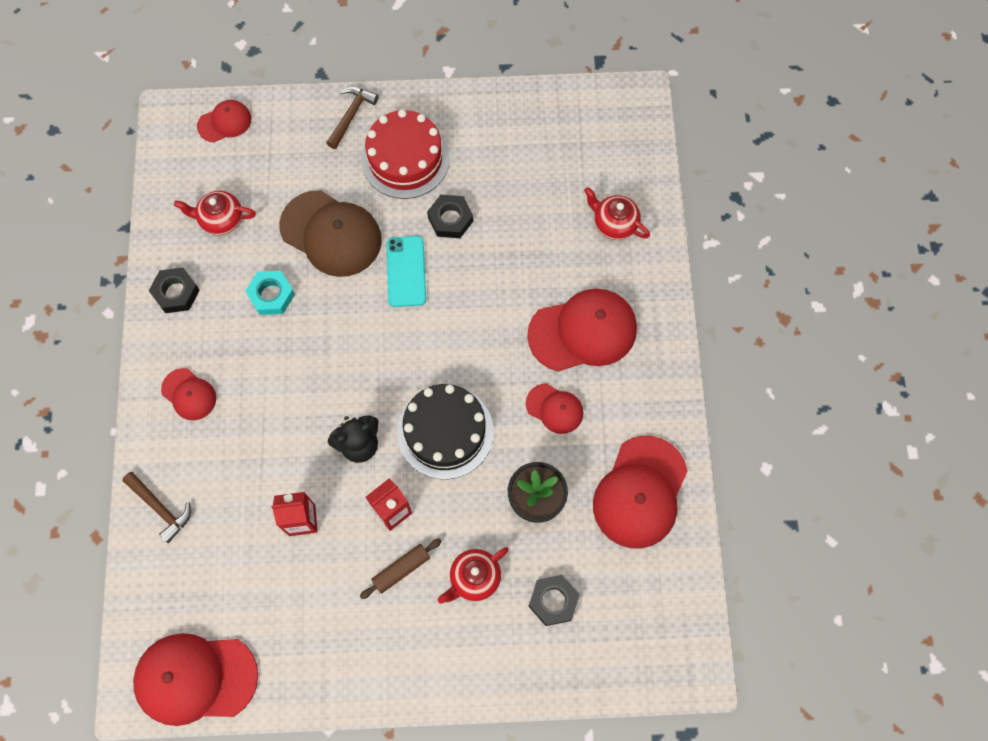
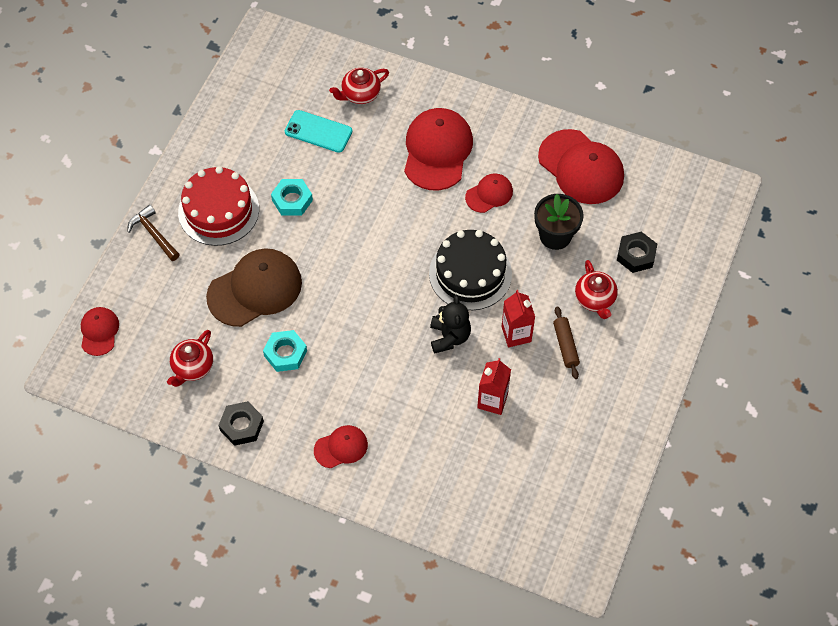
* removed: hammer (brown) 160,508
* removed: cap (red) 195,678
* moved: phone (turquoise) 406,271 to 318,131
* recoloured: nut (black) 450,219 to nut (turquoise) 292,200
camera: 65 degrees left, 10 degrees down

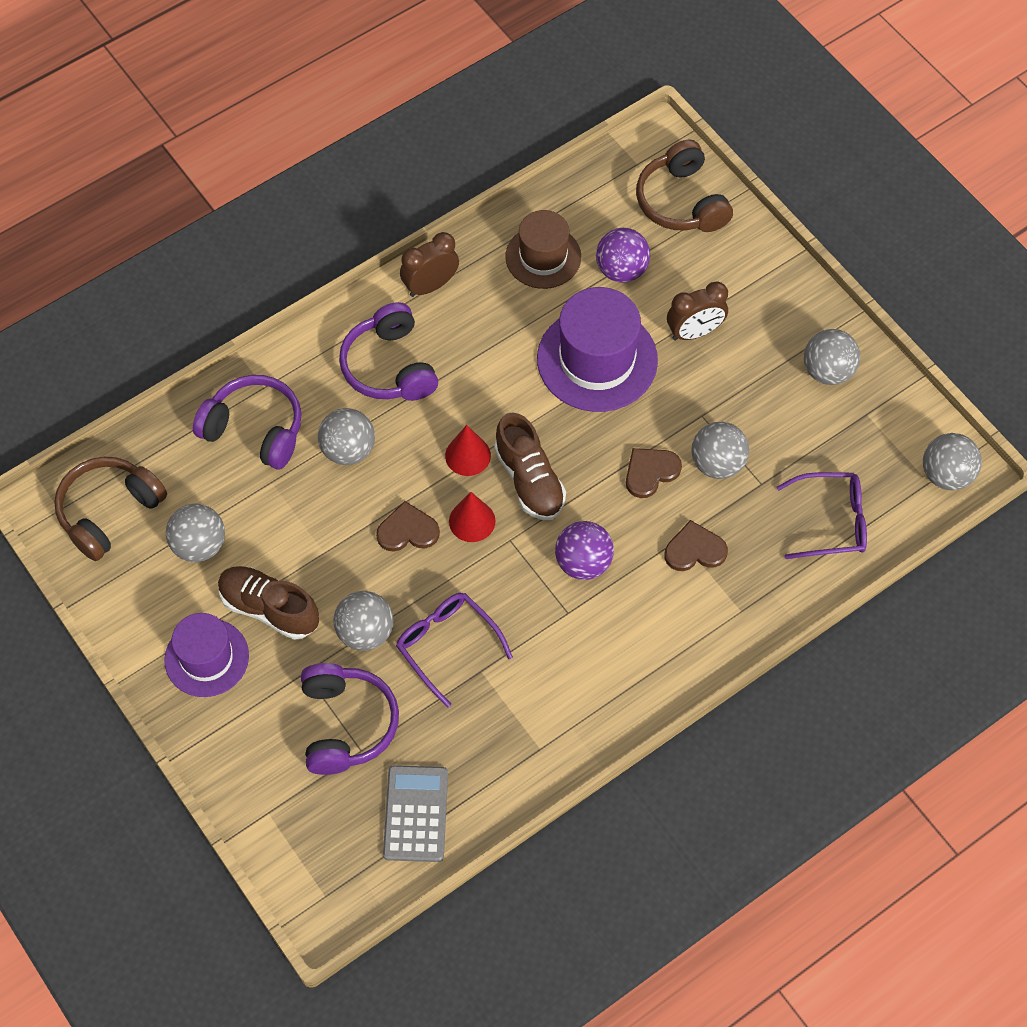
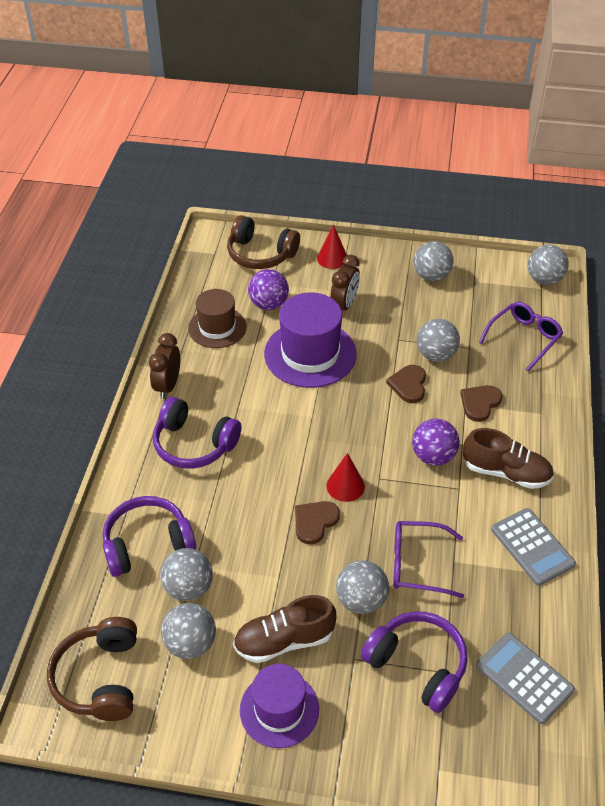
* moved: ball (grey) 348,450 to 188,588
* moved: cone (red) 468,455 to 332,258
* moved: shoe (brown) 529,480 to 506,472
* added: calculator (grey) 532,547
camera: 45 degrees left, 15 degrees down

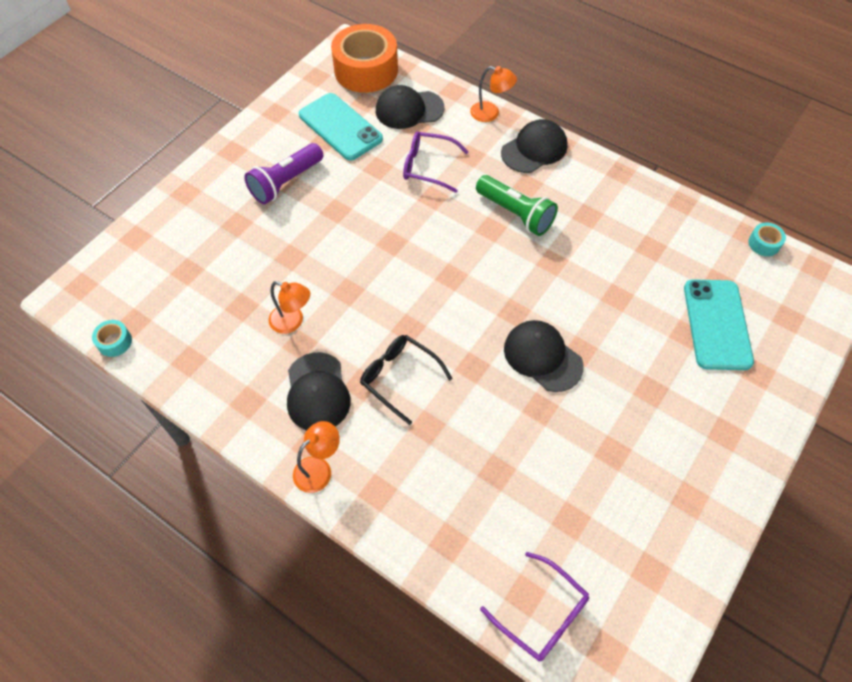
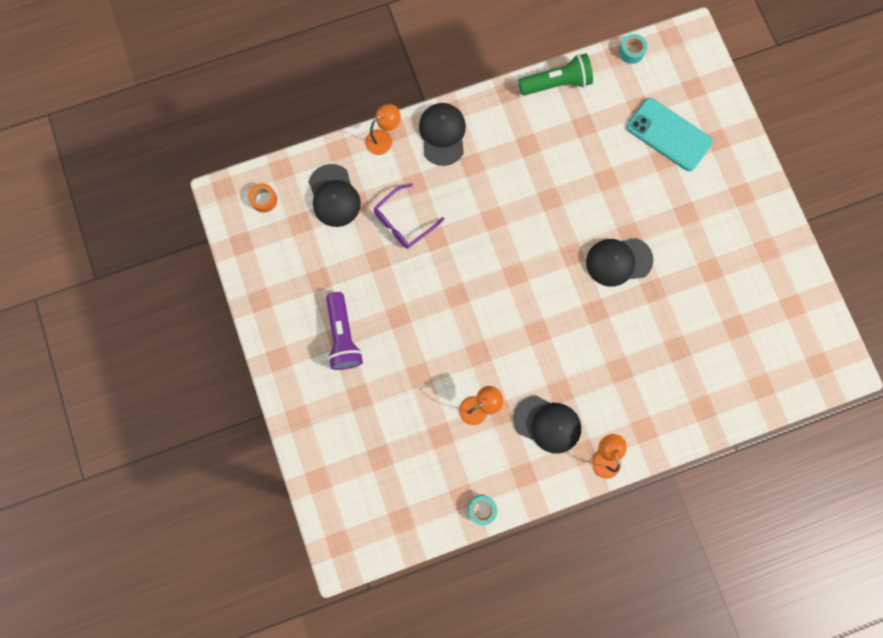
* moved: tape (turquoise) 114,342 to 482,509
* removed: phone (turquoise) 340,127
* resized: tape (orange) 366,70 = 264,200 x0.42
* removed: glasses (black) 399,378
* turned: cap (black) 409,109 = 334,196 45 degrees counterclockwise
* moved: flashlight (green) 515,214 to 556,83
* removed: glasses (purple) 541,613
camera: 55 degrees left, 20 degrees up

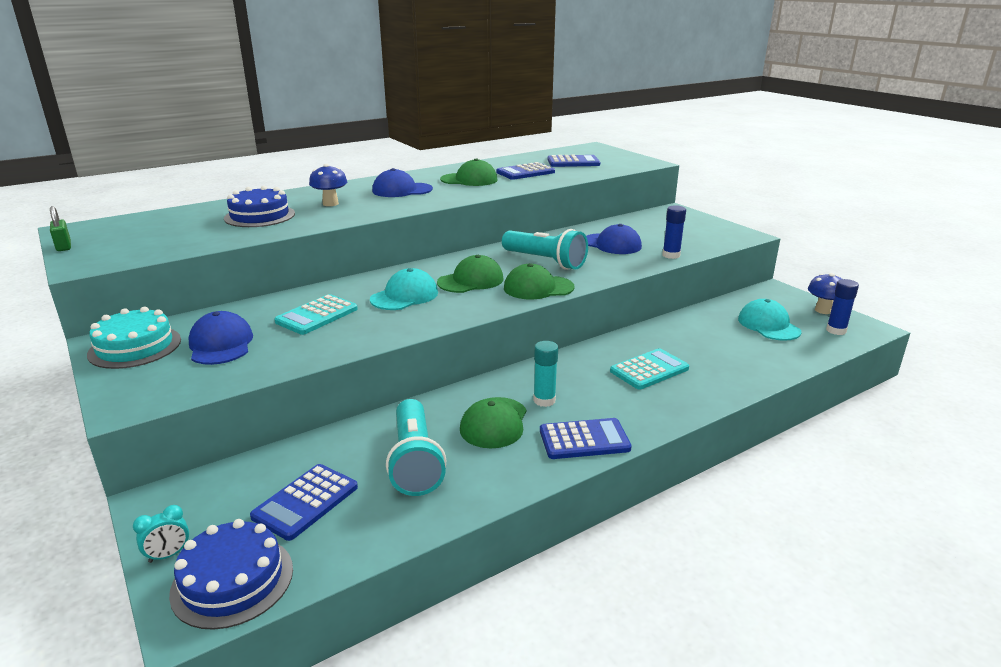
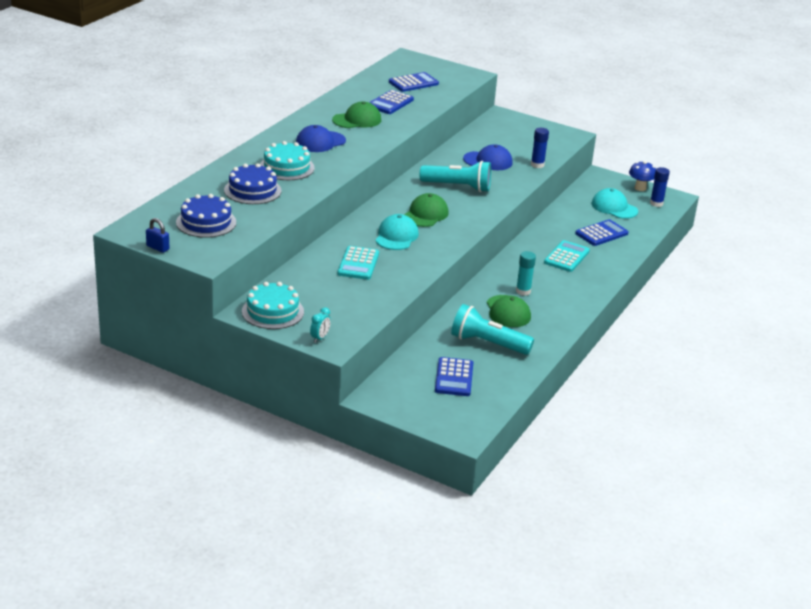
* recoloured: padlock (green) 64,247 to padlock (blue) 158,248
* moved: clock (turquoise) 168,555 to 320,338
* moved: cake (blue) 232,580 to 206,222
* removed: cap (blue) 221,344
* replaced: mushroom (blue) 330,204 to cake (turquoise) 286,167
* turned: flashlight (turquoise) 415,461 = 487,343 150 degrees clockwise
* removed: cap (green) 538,288
* moved: calculator (blue) 584,440 to 601,233
camera: 30 degrees left, 5 degrees up

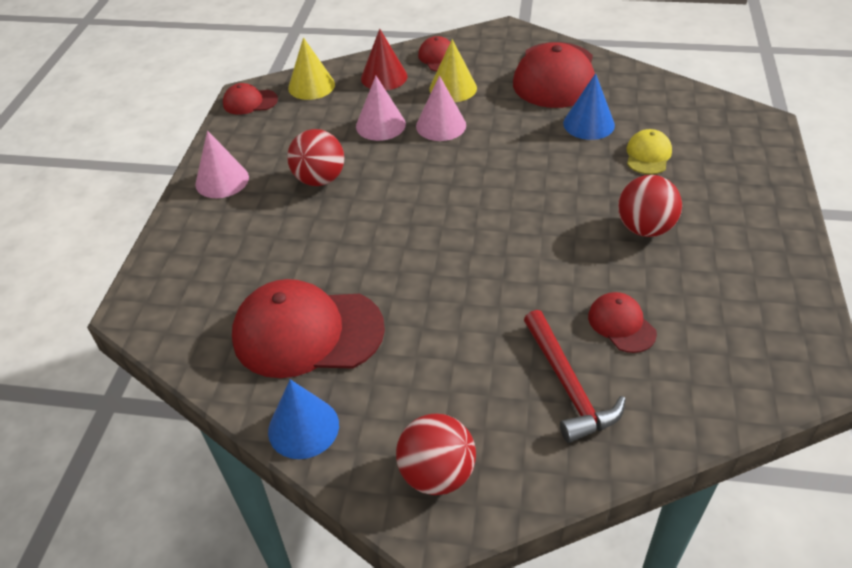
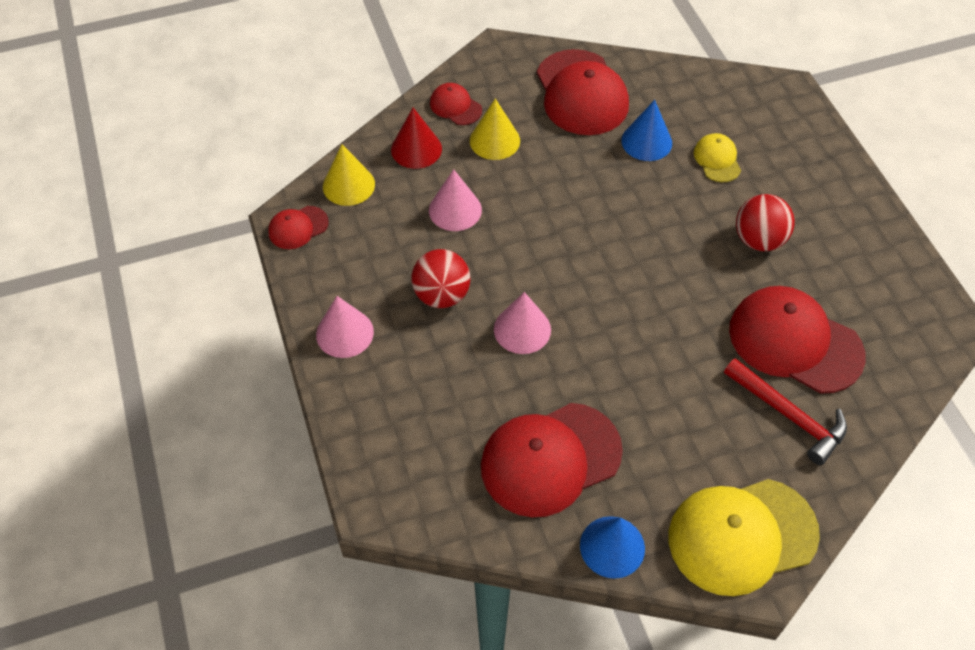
* replaced: ball (red) 437,474 to cap (yellow) 741,536
* moved: cone (pink) 441,125 to 522,329
* resized: cap (red) 621,324 = 795,342 x2.06
camera: 30 degrees left, 10 degrees up

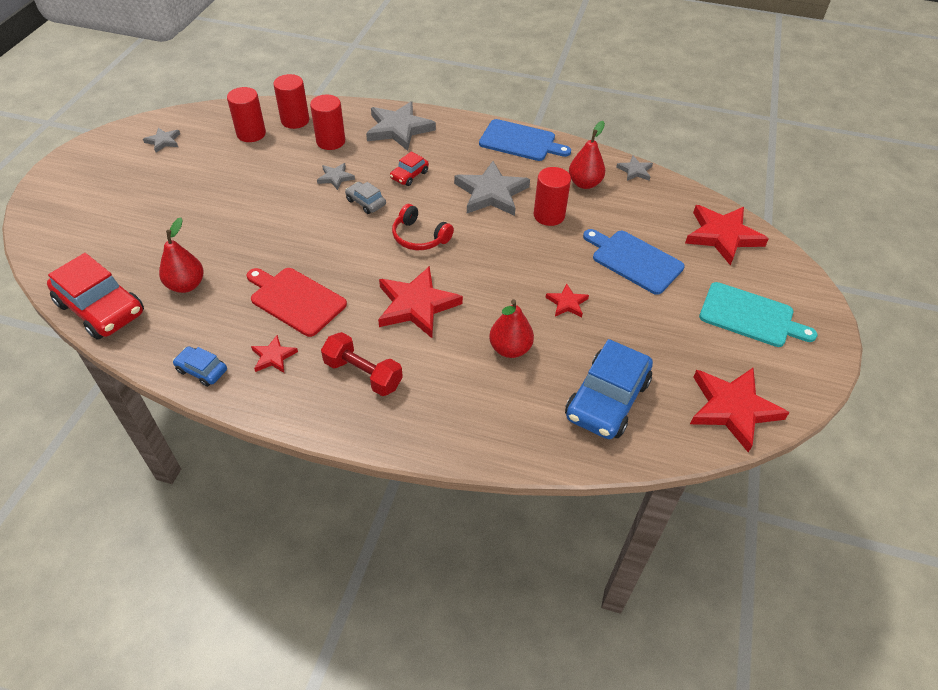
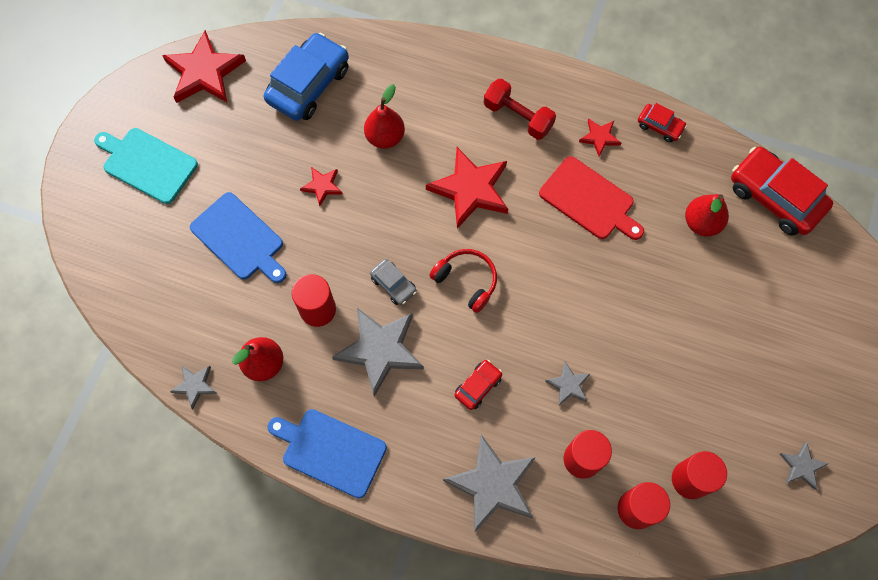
* recoloured: car (blue) 202,370 to car (red) 660,126
* moved: car (grey) 366,202 to 393,285
* removed: star (red) 722,236
camera: 175 degrees left, 20 degrees up

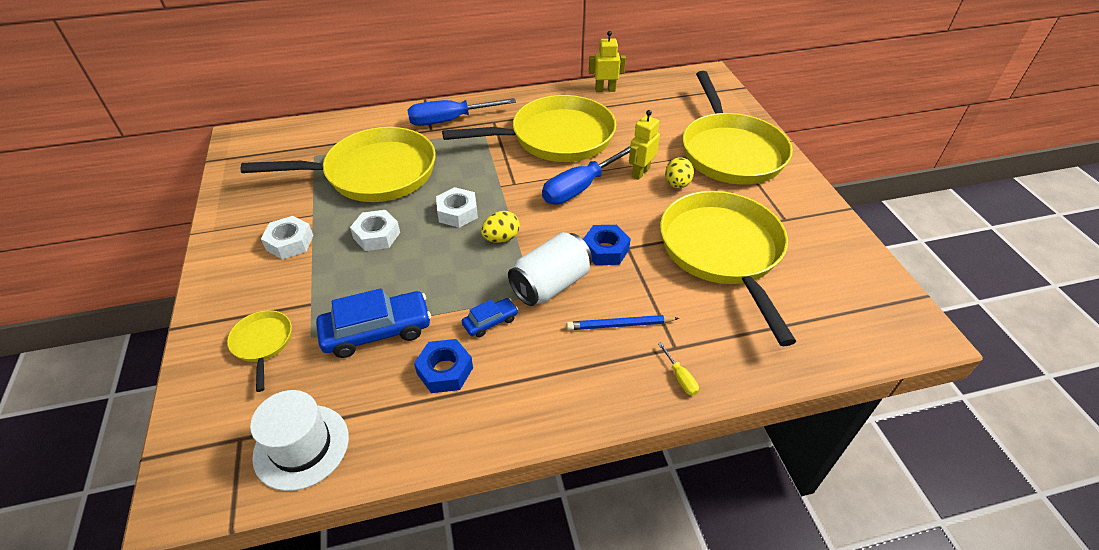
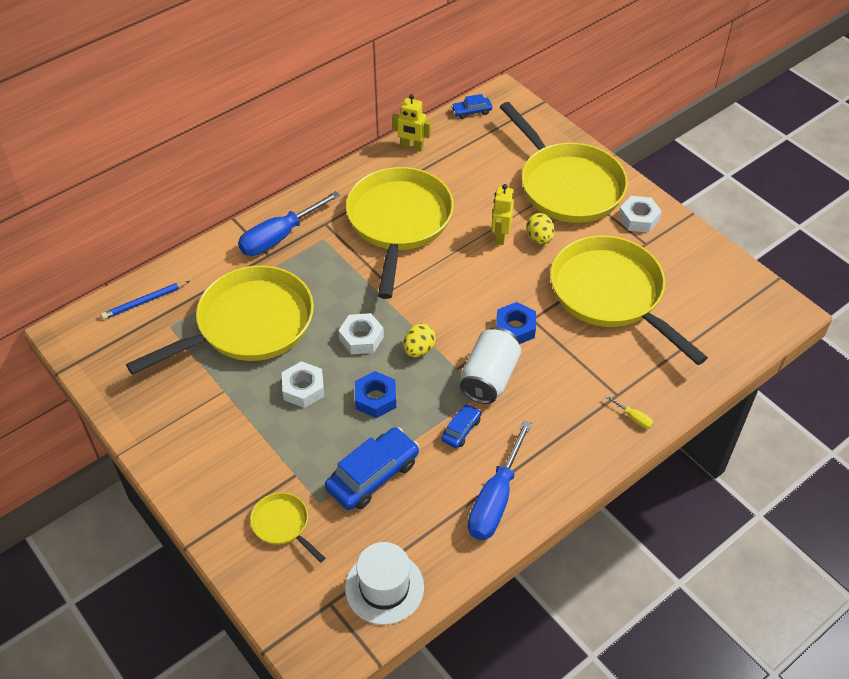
* moved: nut (white) 290,242 to 638,218
* moved: nut (blue) 445,371 to 375,398
* turned: pan (yellow) 555,138 = 399,223 45 degrees counterclockwise
* moved: screwdriver (blue) 580,188 to 495,499
* moved: pencil (blue) 620,325 to 144,302
* turned: robot (yellow) 605,90 = 412,147 135 degrees counterclockwise
* added: car (blue) 471,111
camera: 25 degrees left, 5 degrees up

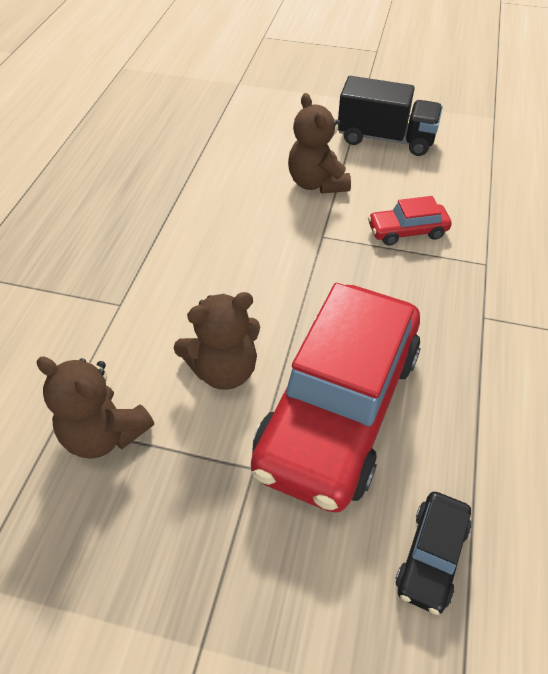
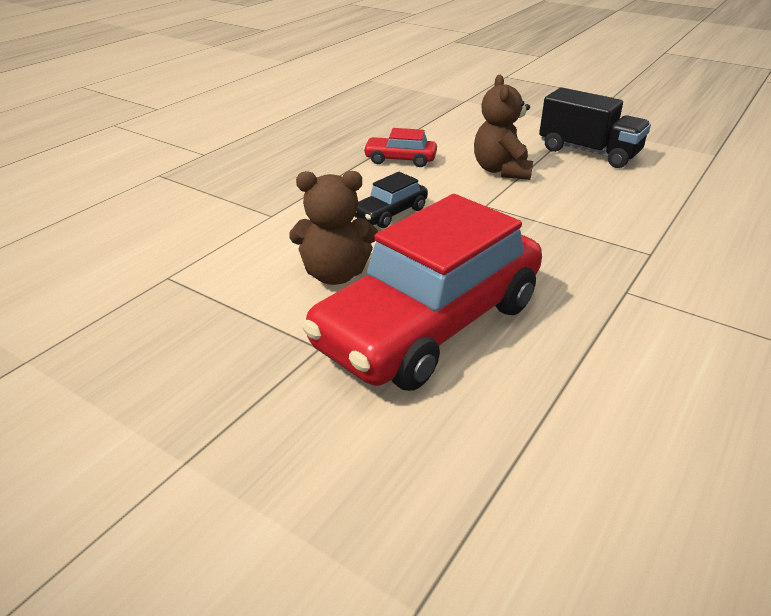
* removed: teddy bear (brown) 104,434
* moved: car (red) 407,231 to 400,160
* moved: car (black) 431,556 to 390,213
camera: 20 degrees right, 15 degrees down

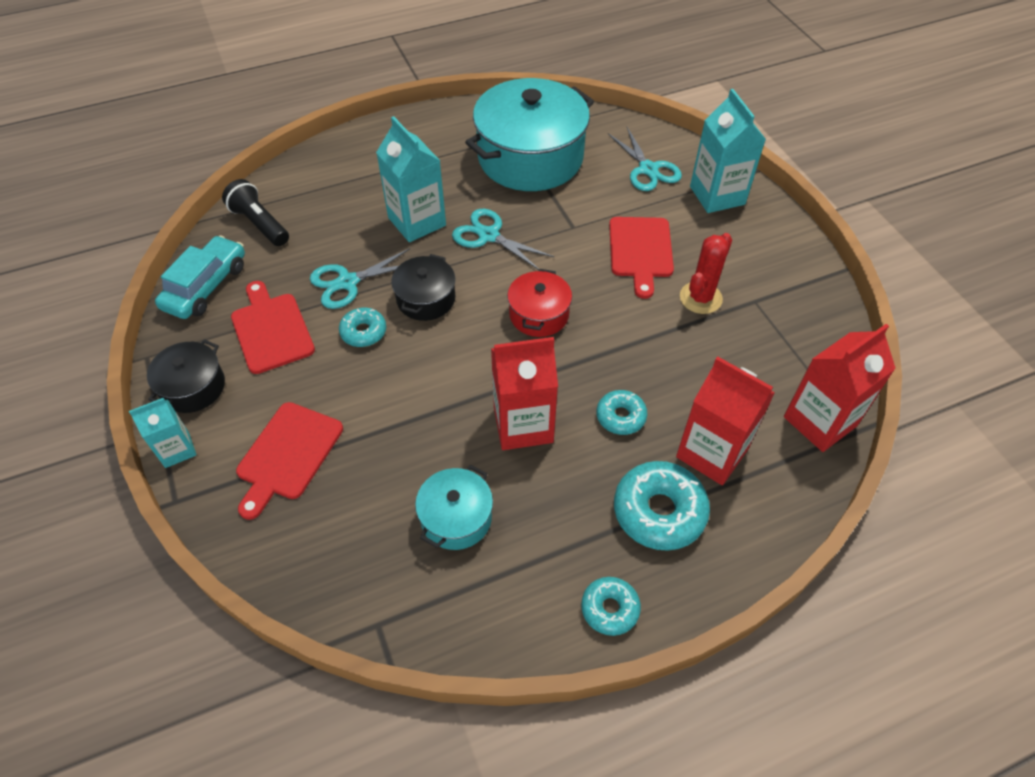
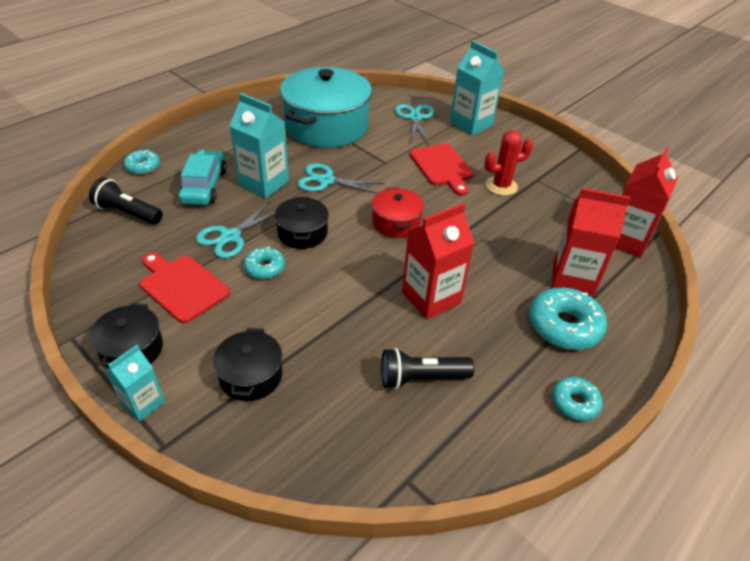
* moved: car (turquoise) 206,286 to 204,186
* replaced: cutting board (red) 287,455 to pot (black) 251,376
* replaced: pot (turquoise) 456,518 to flashlight (black) 421,378
* moved: donut (turquoise) 620,416 to 143,167
* turned: scissors (turquoise) 648,169 = 415,118 135 degrees counterclockwise
* turned: cactus (red) 700,298 = 501,186 60 degrees clockwise
camera: 25 degrees left, 10 degrees down

